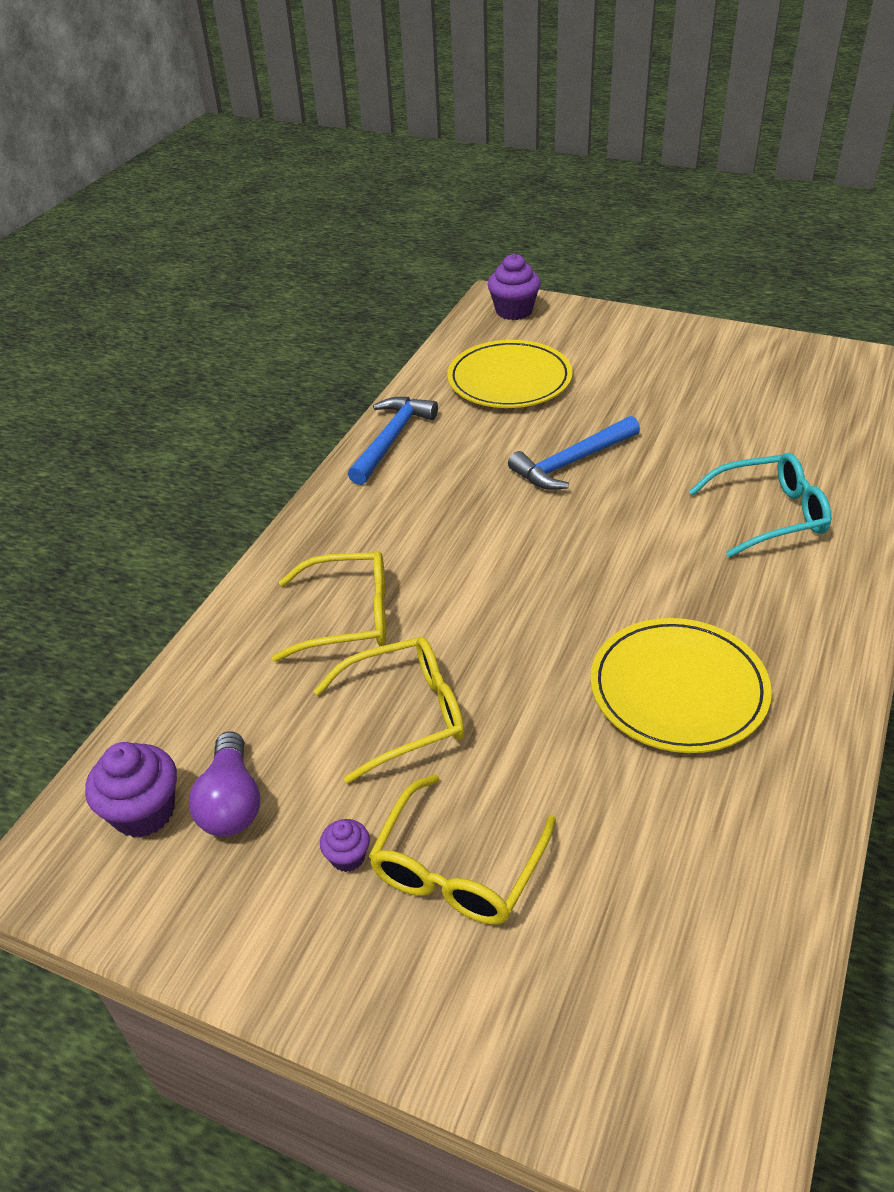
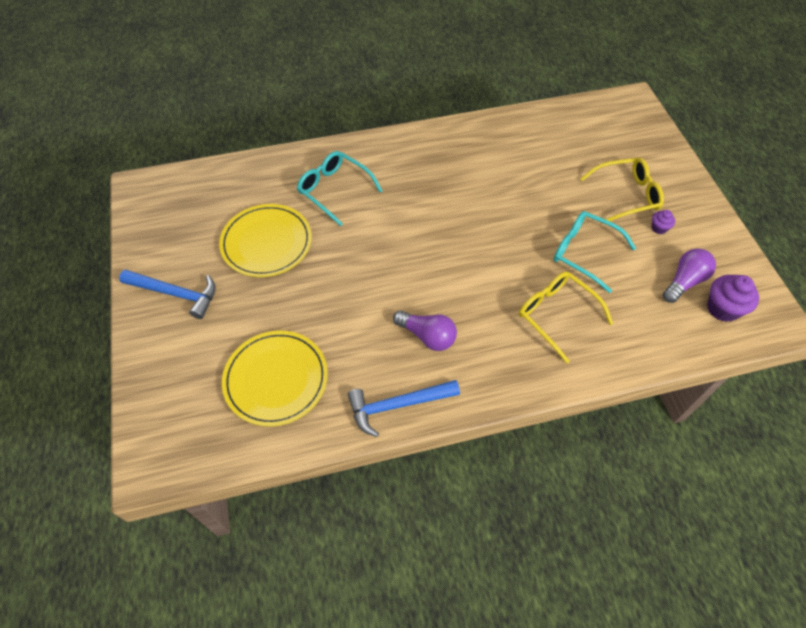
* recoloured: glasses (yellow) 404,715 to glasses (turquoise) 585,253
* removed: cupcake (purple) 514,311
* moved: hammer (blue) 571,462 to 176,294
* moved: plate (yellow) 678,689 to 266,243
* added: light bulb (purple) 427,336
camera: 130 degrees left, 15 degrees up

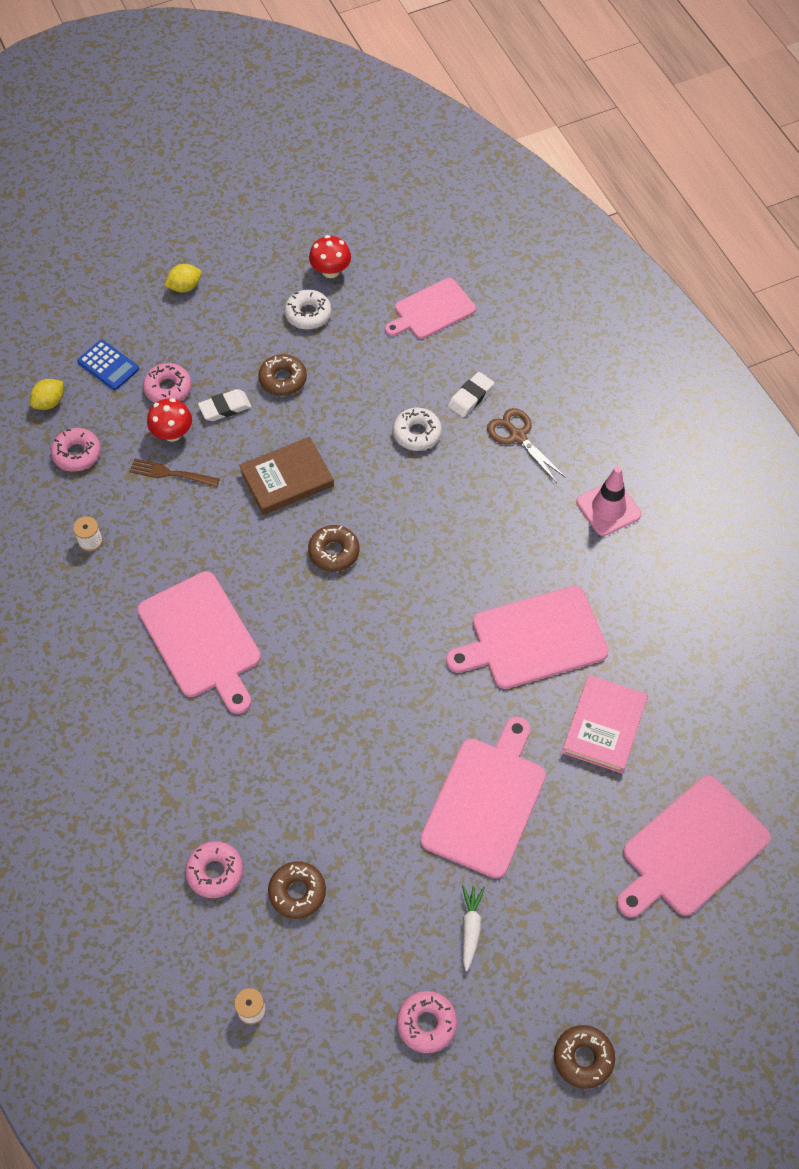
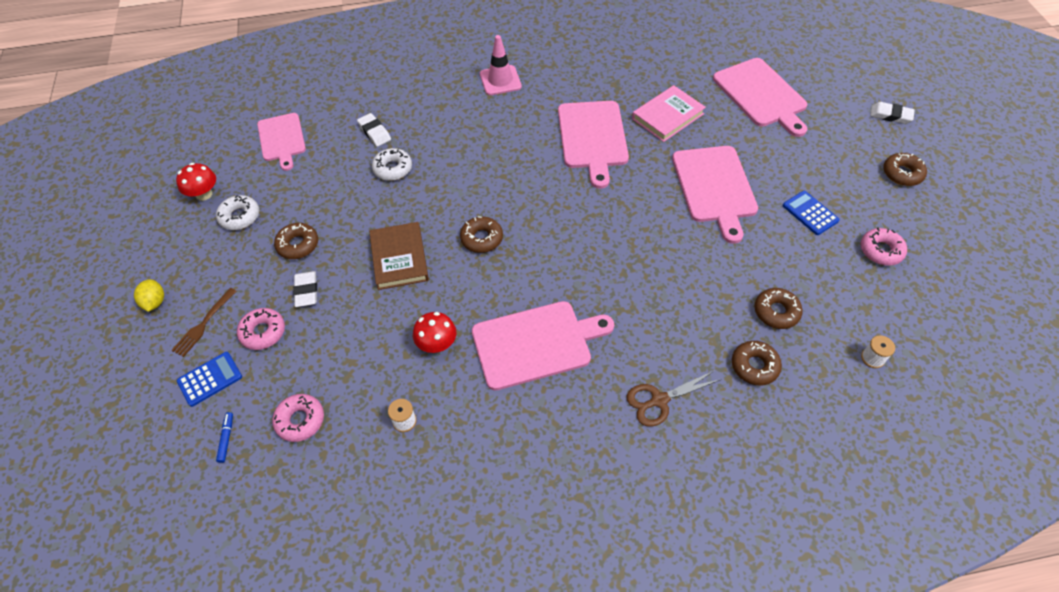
* replaced: lemon (yellow) 49,402 to marker (blue) 226,439
* moved: fork (brown) 171,473 to 203,324
* moved: mushroom (red) 172,433 to 437,344
* recoloured: donut (pink) 215,872 to donut (brown) 754,366
* turned: cutting board (pink) 485,801 = 715,187 135 degrees counterclockwise
* replaced: carrot (white) 471,928 to calculator (blue) 810,213
* moved: scissors (brown) 517,436 to 658,400
* turned: book (pink) 604,726 = 667,116 75 degrees counterclockwise
* added: eraser (white) 890,115
camera: 75 degrees left, 5 degrees down

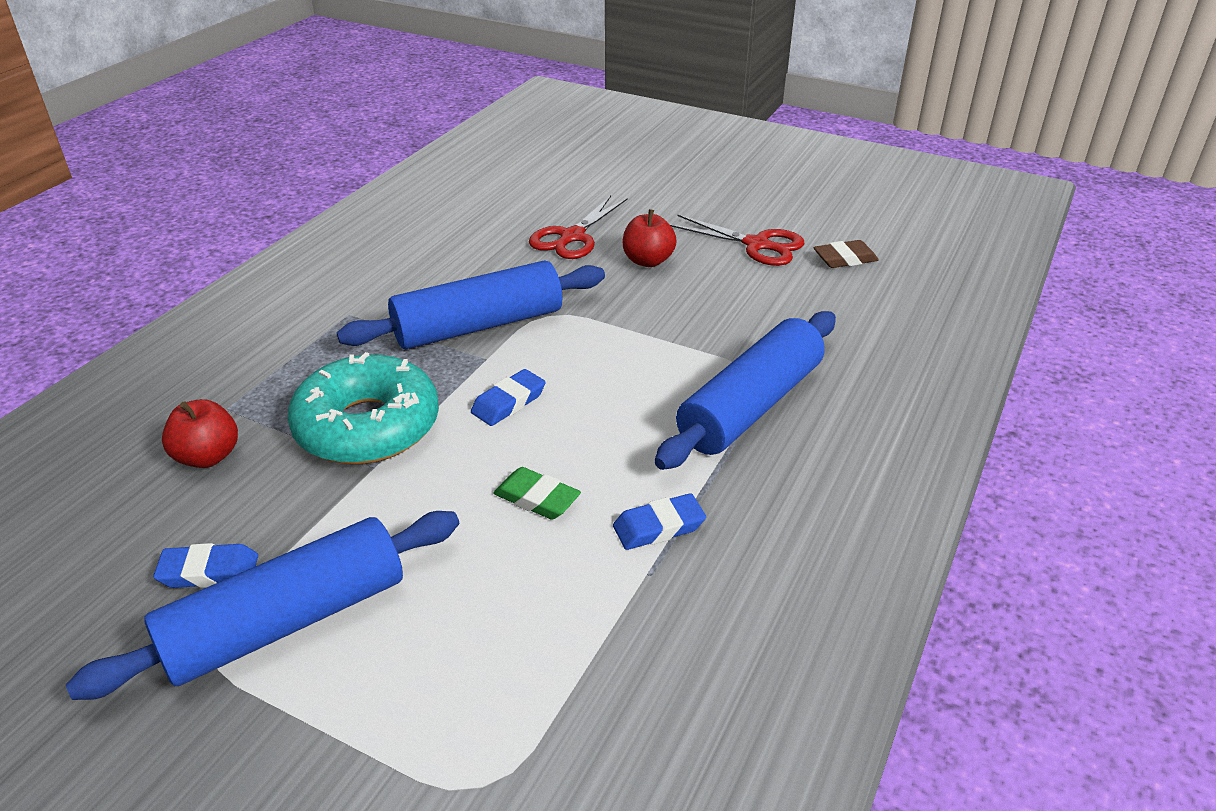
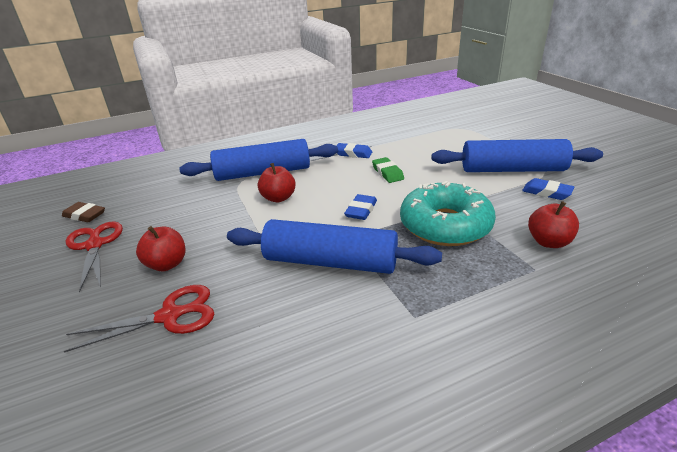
* turned: eraser (blue) 509,402 = 361,210 60 degrees counterclockwise
* added: apple (red) 278,198
camera: 140 degrees left, 5 degrees down

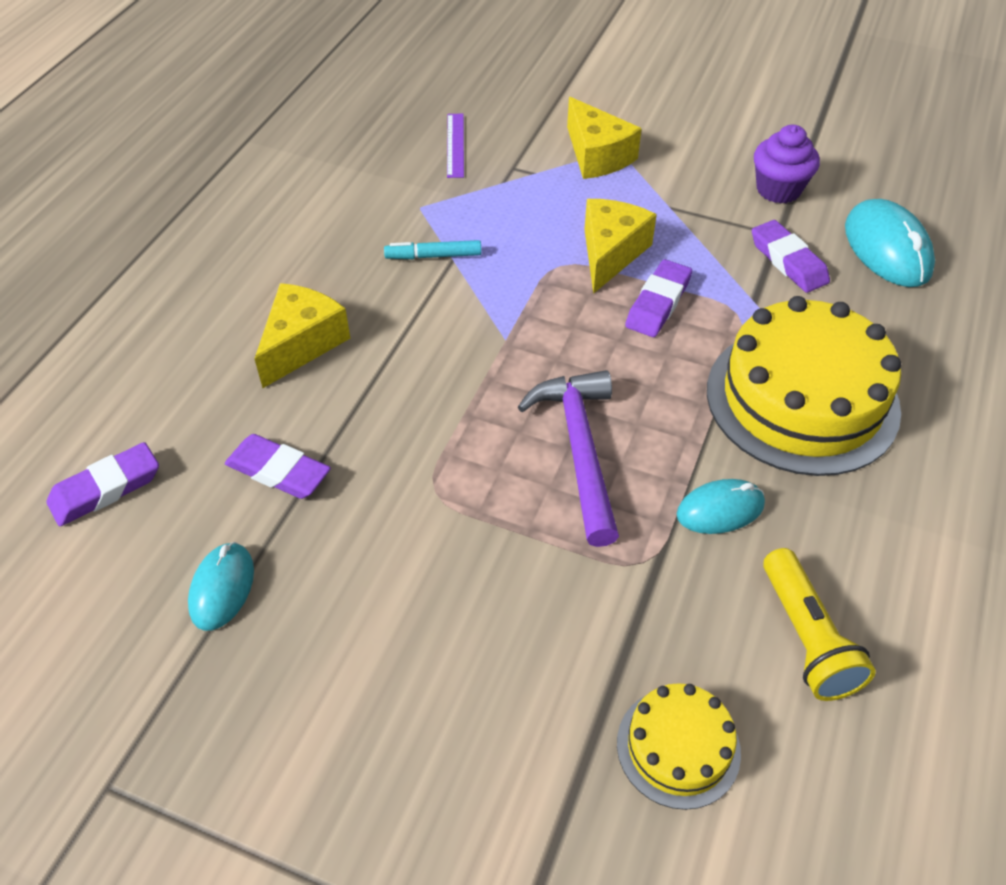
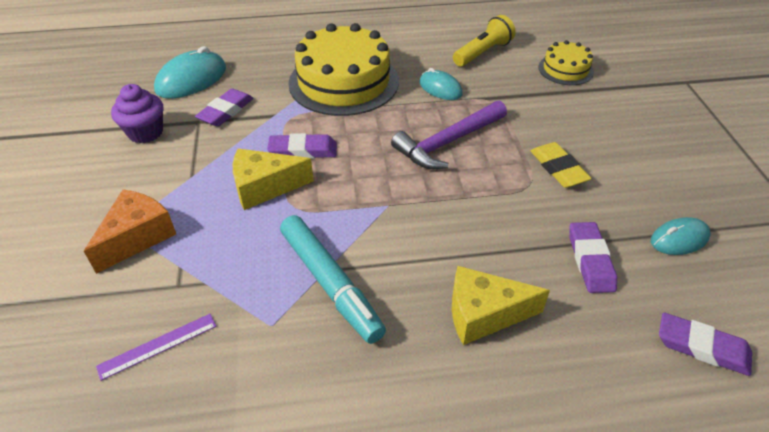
* resized: marker (turquoise) 434,256 = 330,283 x1.90
* recoloured: cheese (yellow) 597,155 to cheese (orange) 137,237
* added: eraser (yellow) 558,168
camera: 120 degrees left, 5 degrees down

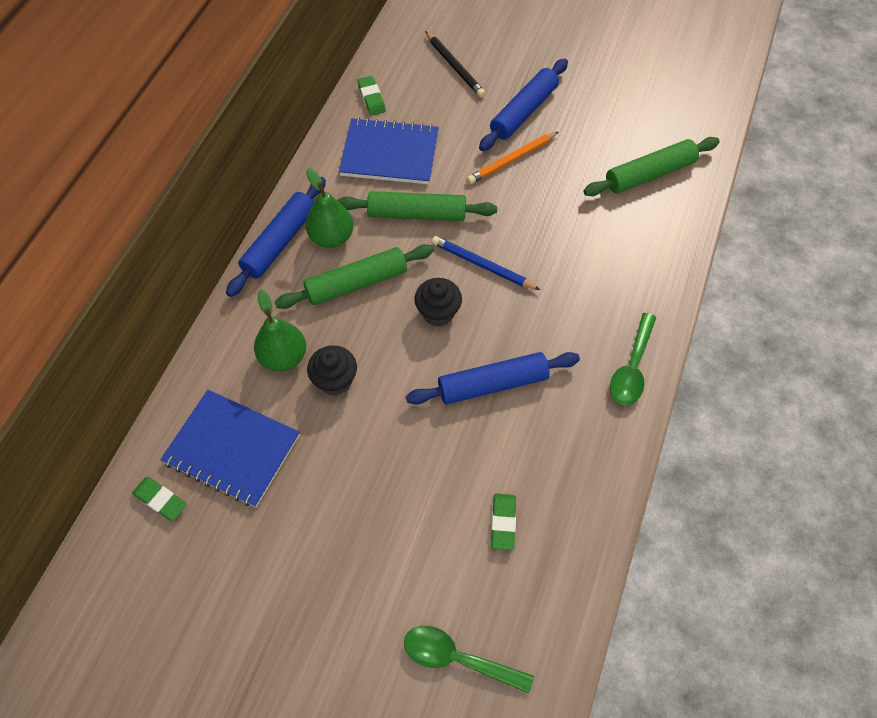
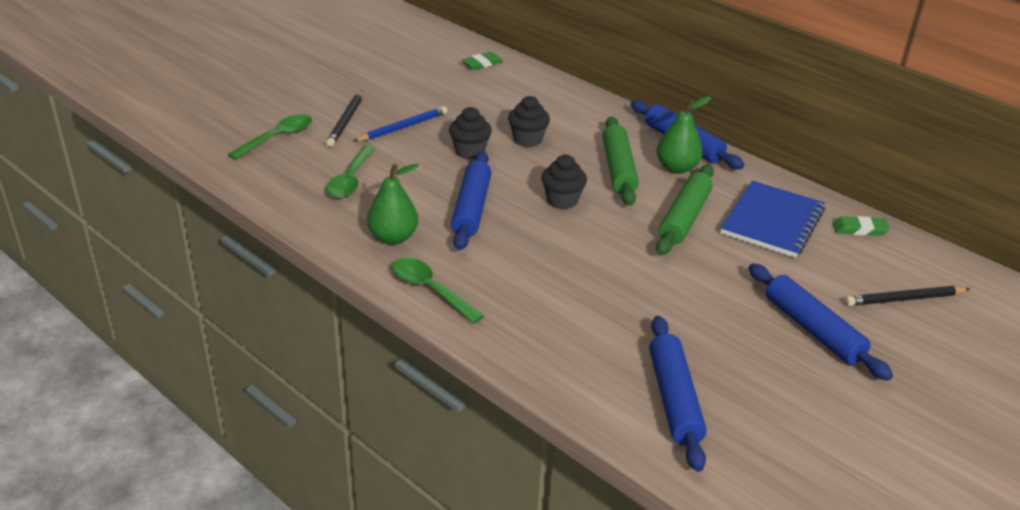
* removed: notebook (blue) 232,449
* moved: pear (green) 283,357 to 393,237
* moved: pencil (blue) 482,265 to 403,127
* removed: pencil (orange) 512,160
* replaced: eraser (green) 503,522 to spoon (green) 350,180
* recoloured: rolling pin (green) 649,174 to rolling pin (blue) 674,399
* added: pencil (black) 346,121
* added: cupcake (black) 470,151
camera: 110 degrees right, 25 degrees down

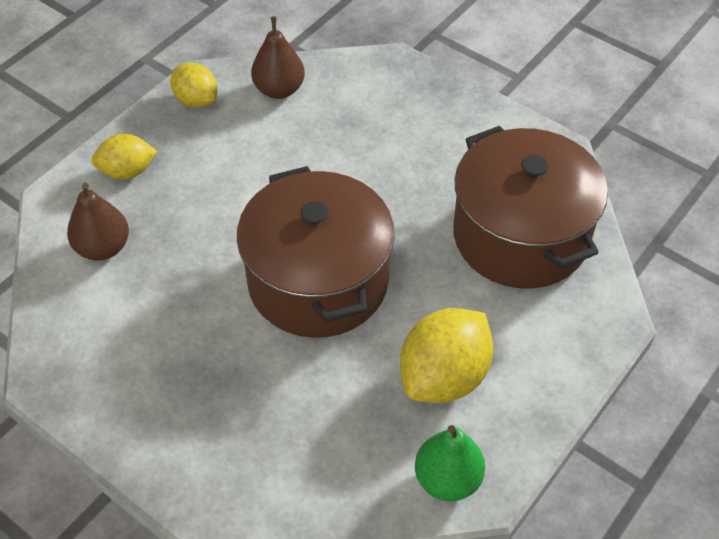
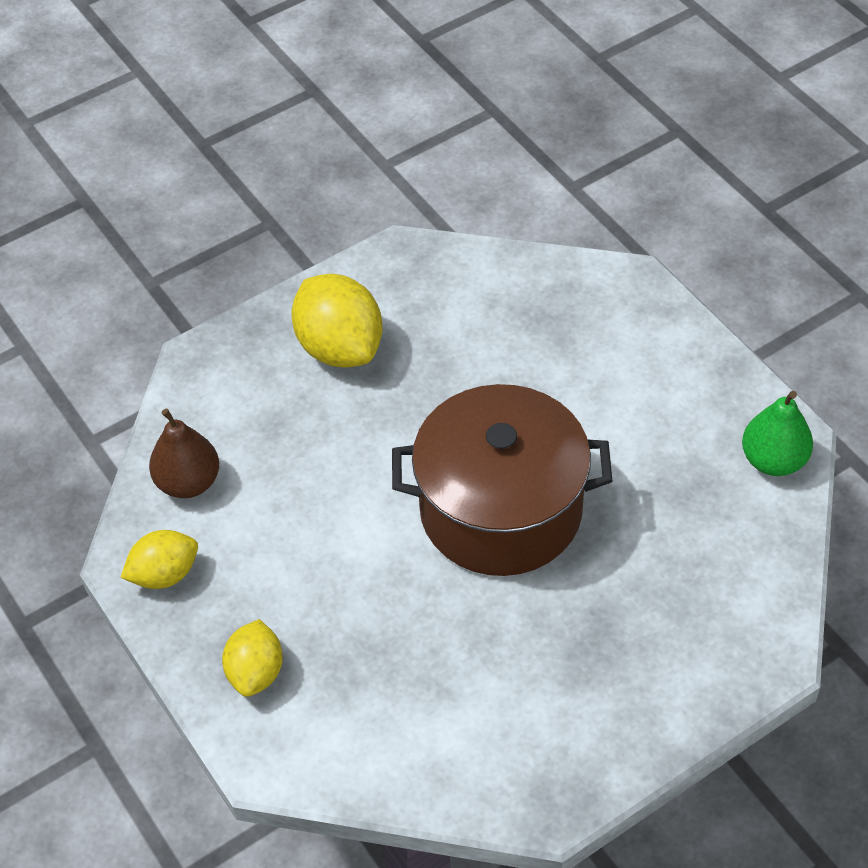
* removed: pear (brown) 103,248
* moved: lemon (yellow) 444,377 to 340,347
* removed: pot (brown) 520,236
camera: 70 degrees left, 0 degrees up

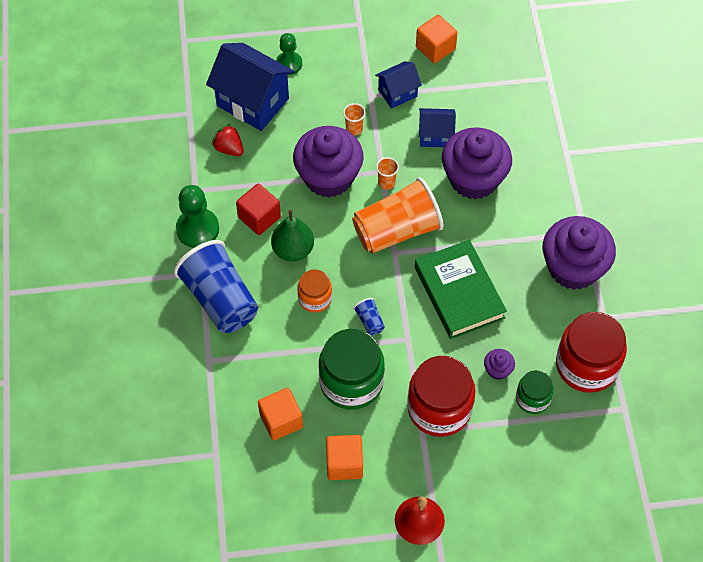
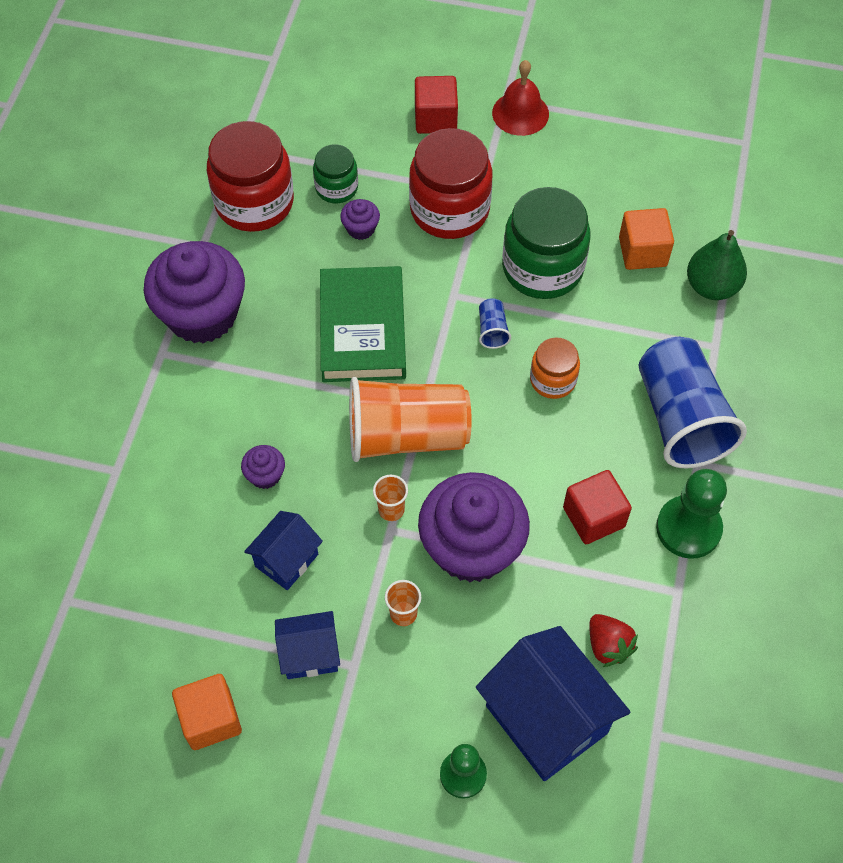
* moved: pear (green) 293,250 to 711,286
* removed: cube (orange) 344,463
* turned: house (blue) 435,136 = 286,560 75 degrees counterclockwise
* resized: cupcake (purple) 474,178 = 265,475 x0.42
* added: cube (red) 435,118
camera: 160 degrees left, 0 degrees up

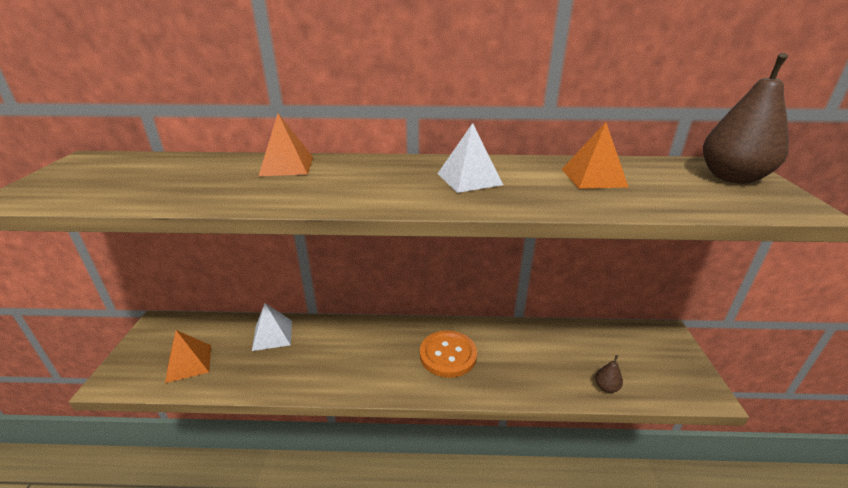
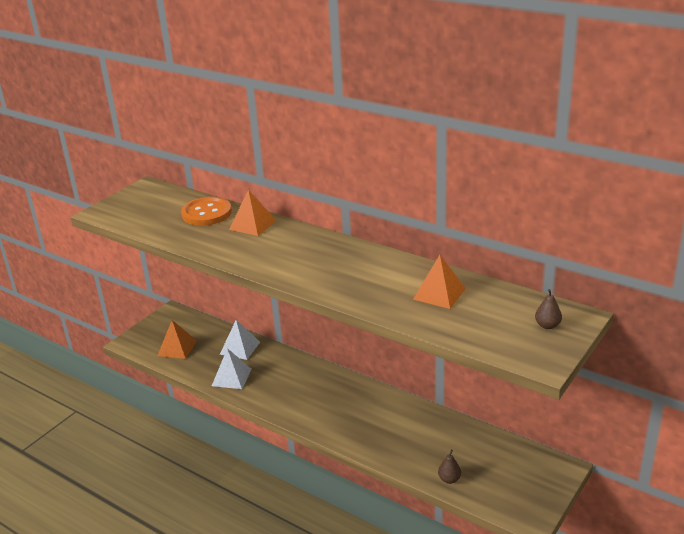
* moved: button (orange) 448,355 to 207,213
* moved: pyramid (white) 469,179 to 231,377
* resized: pear (brown) 732,177 = 547,325 x0.44
camera: 35 degrees right, 0 degrees up

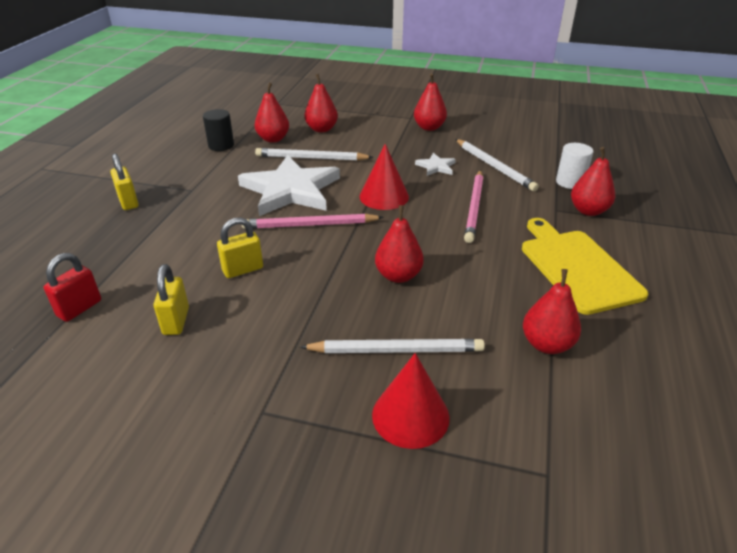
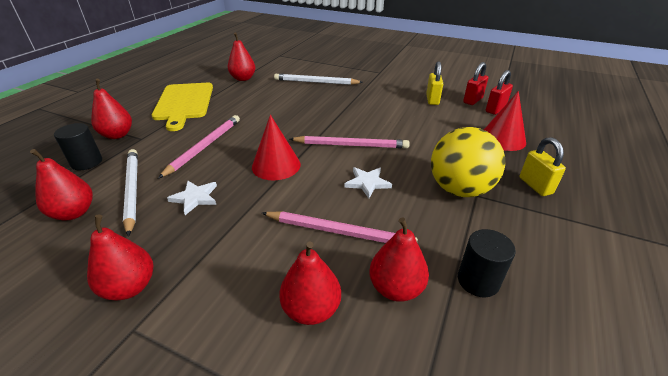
* removed: padlock (yellow) 243,269
* resized: star (white) 290,190 = 367,183 x0.43
* recoloured: pencil (white) 311,158 to pencil (pink) 339,231
* moved: cone (red) 410,415 to 502,139
* moved: pear (red) 398,276 to 74,213
* recoloured: cylinder (white) 570,182 to cylinder (black) 87,162
* added: ball (yellow) 459,189
* added: padlock (red) 473,100
camera: 170 degrees left, 0 degrees up

